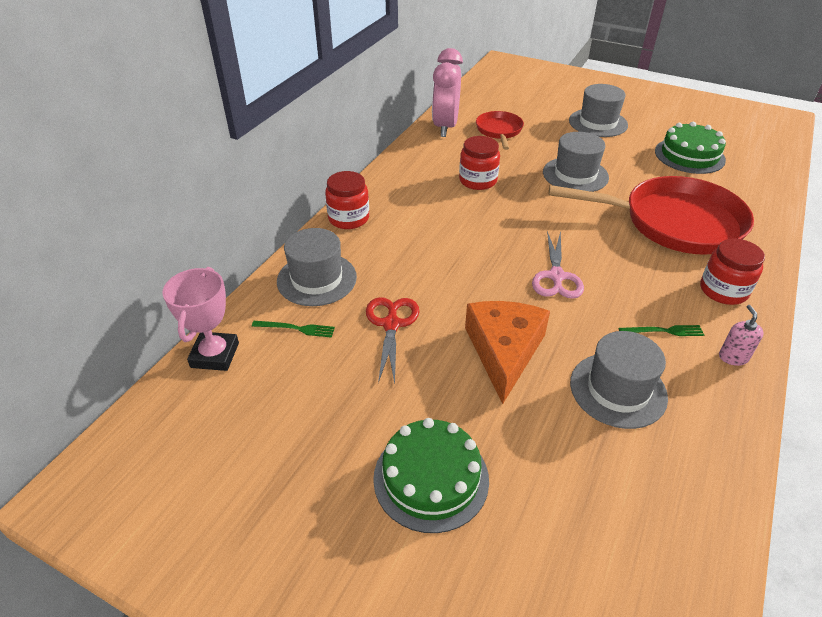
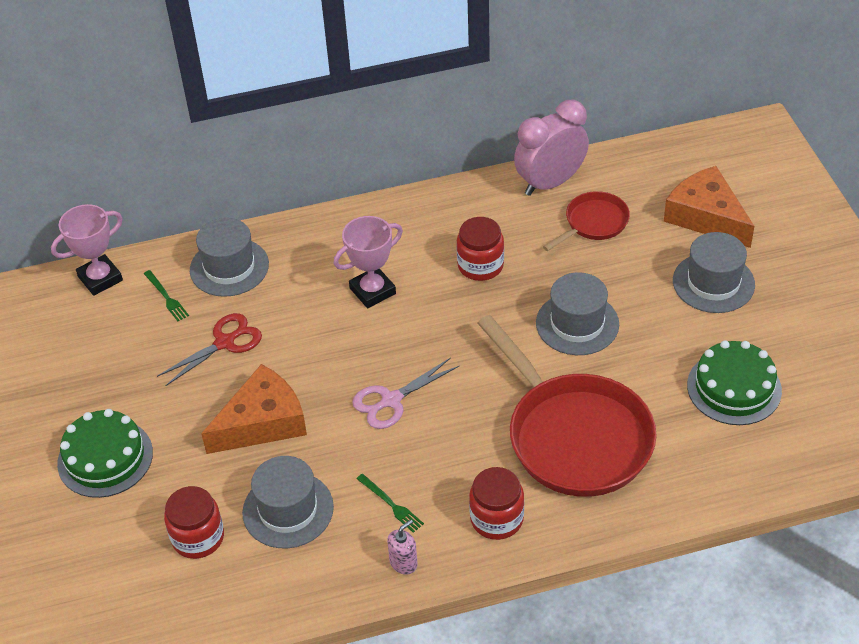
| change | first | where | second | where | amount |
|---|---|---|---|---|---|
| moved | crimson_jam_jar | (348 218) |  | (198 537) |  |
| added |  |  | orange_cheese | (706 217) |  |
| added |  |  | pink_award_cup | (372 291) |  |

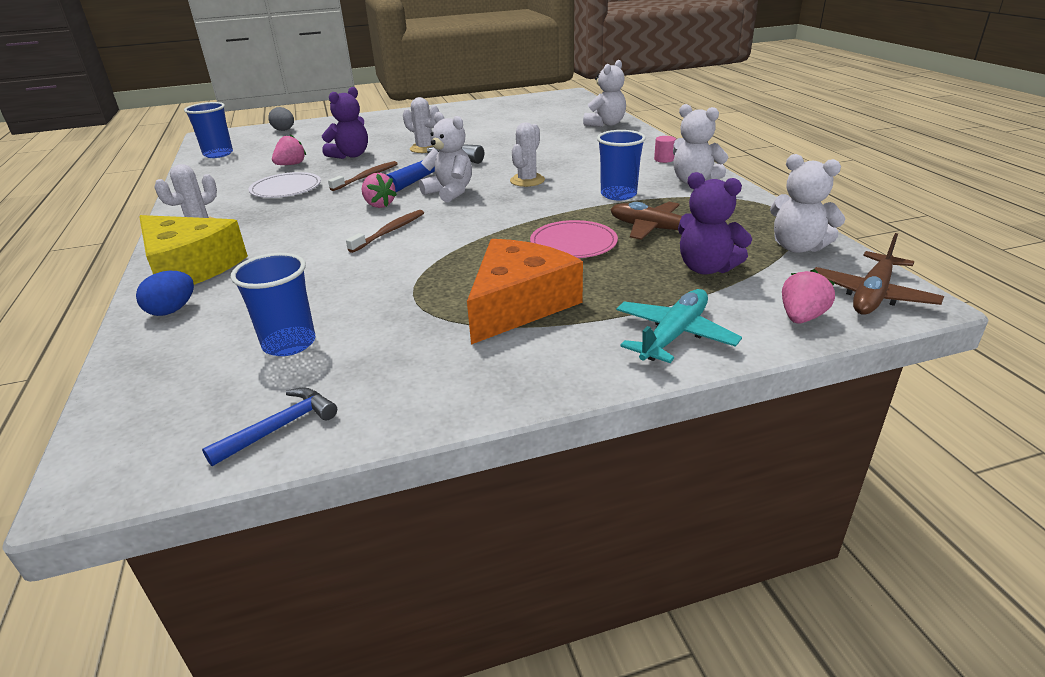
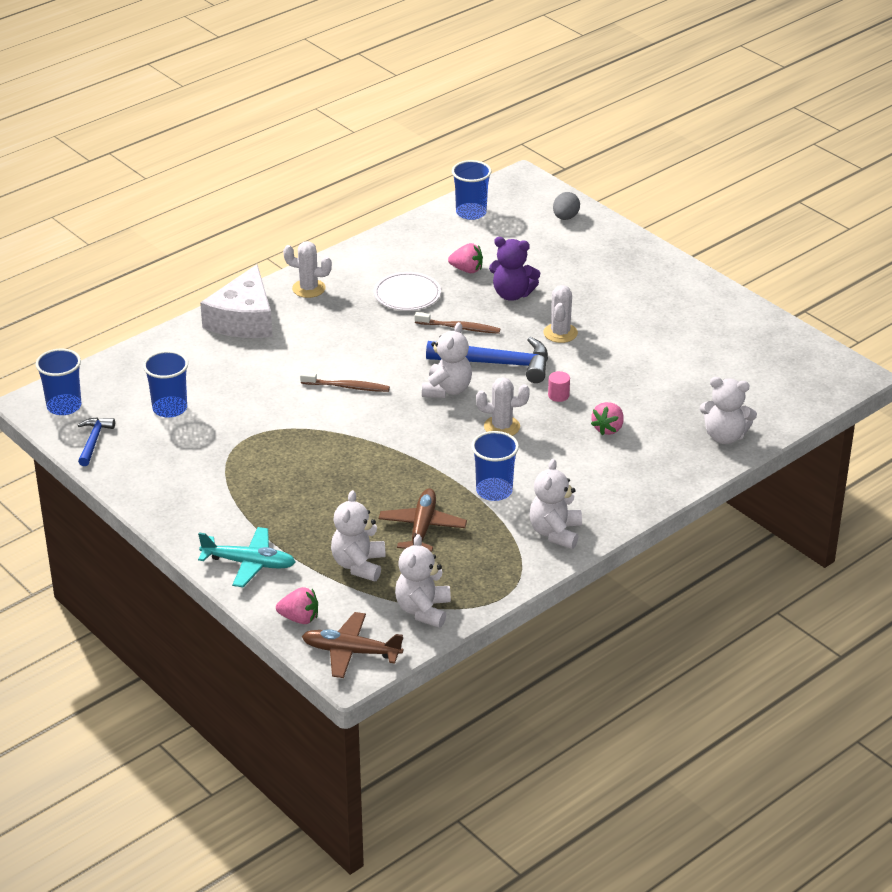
| change | first | where | second | where | amount |
|---|---|---|---|---|---|
| moved | pink_cylinder_shape | (664 159) |  | (558 395) |  |
| recoloured | royal_purple_teddy_bear | (706 268) | white_teddy_bear | (359 565) |  |
| moved | pink_berry | (379 205) |  | (608 429) |  |
| recoloured | golden_cheese | (190 267) | white_cheese | (243 319) |  |
| removed | pink_plate | (573 243) |  |  |  |
| removed | orange_cheese | (519 304) |  |  |  |
| removed | blue_egg_shape | (172 310) |  |  |  |
| turned | blue_claw_hammer | (280 427) |  | (93 441) | 105 degrees counterclockwise |
| added |  |  | blue_beaker | (64 406) |  |

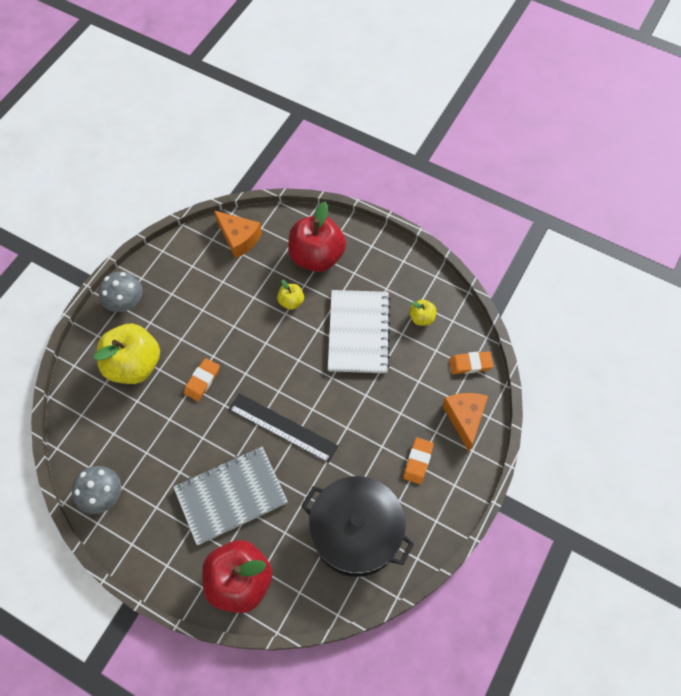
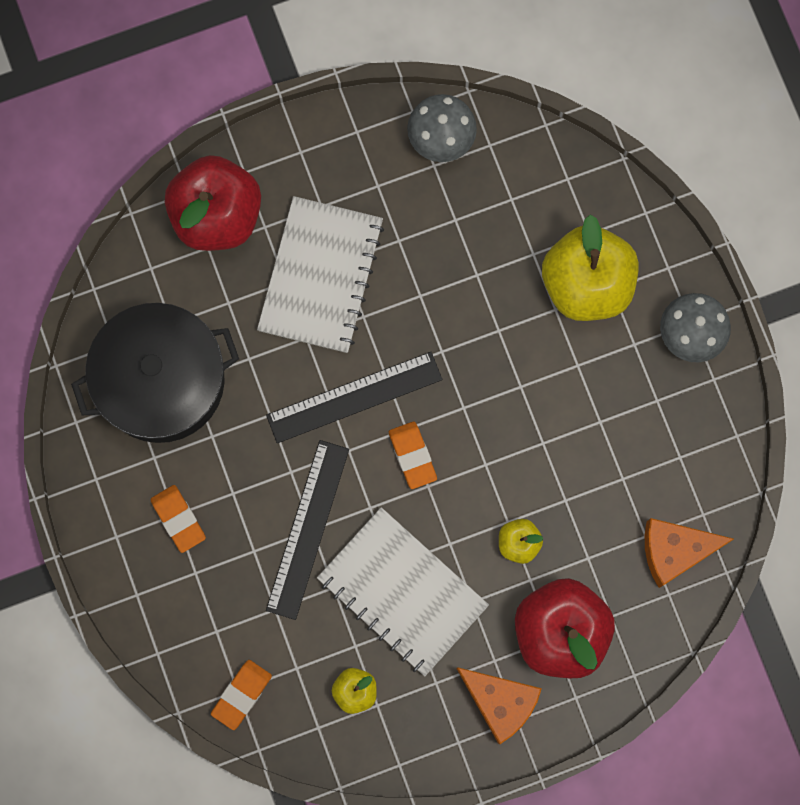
| change | first | where | second | where | amount |
|---|---|---|---|---|---|
| moved | orange_gum_eraser | (202 381) |  | (412 456) |  |
| moved | orange_cheese | (465 418) |  | (500 702) |  |
| recoloured | grey_exercise_book | (231 495) | white_exercise_book | (321 276) |  |
| added |  |  | ebony_ruler | (307 529) |  |

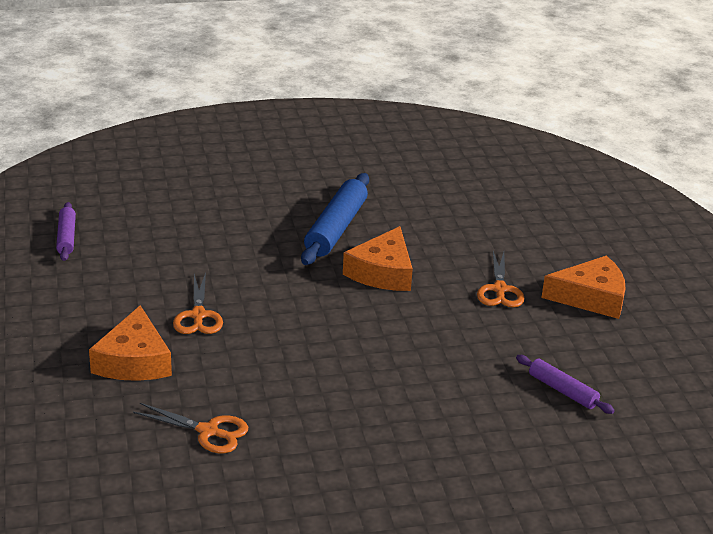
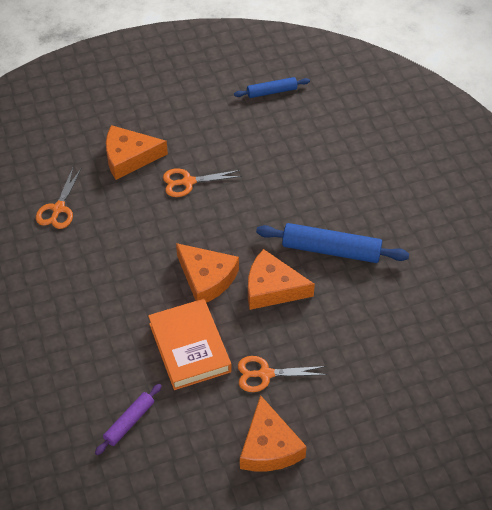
| change | first | where | second | where | amount |
|---|---|---|---|---|---|
| recoloured | royal_purple_pastry_roller | (66 237) | blue_pastry_roller | (272 91) |  |
| added |  |  | orange_cheese | (207 278) |  |
| added |  |  | orange_book | (190 347) |  |

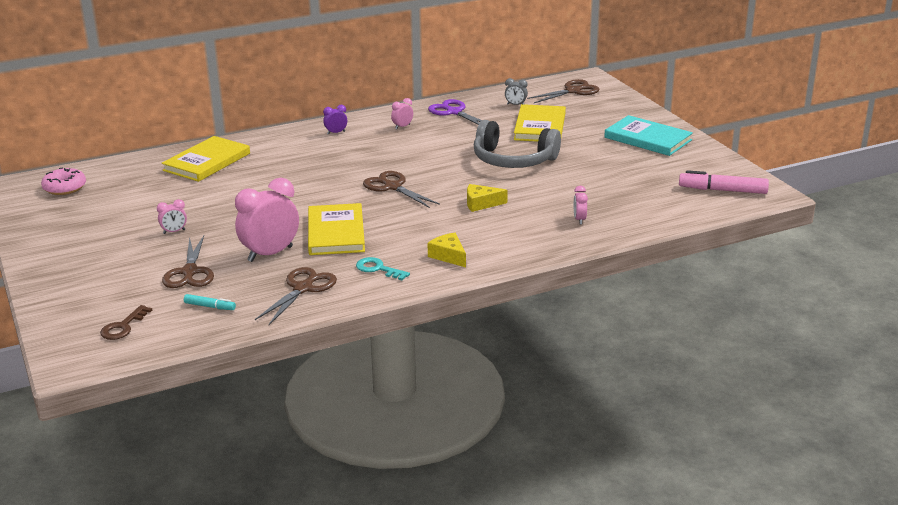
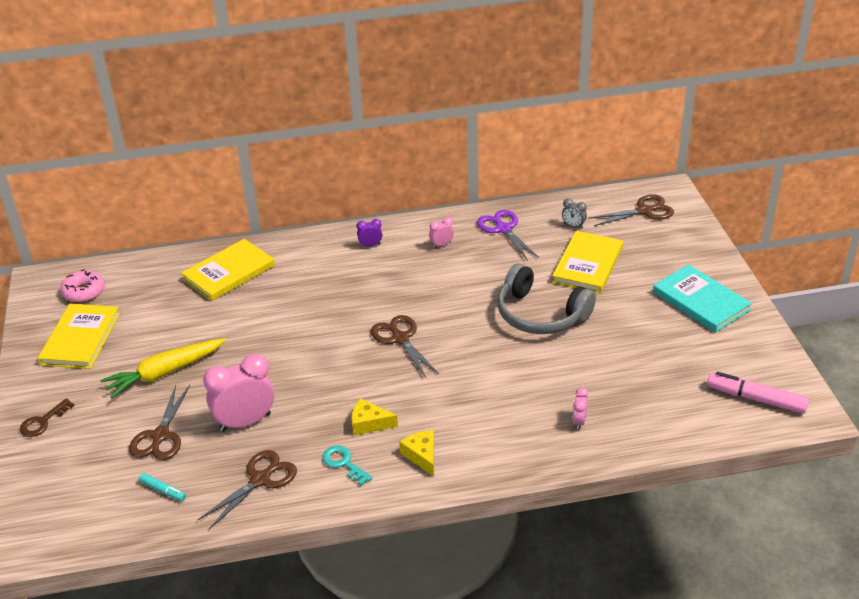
| change | first | where | second | where | amount |
|---|---|---|---|---|---|
| moved | golden_cheese | (481 204) |  | (369 423) |  |
| replaced | pink_clock | (174 231) | golden_toy_carrot | (164 373) |  |
| moved | golden_book | (336 233) |  | (80 339) |  |
| moved | dark_brown_key | (123 327) |  | (43 421) |  |

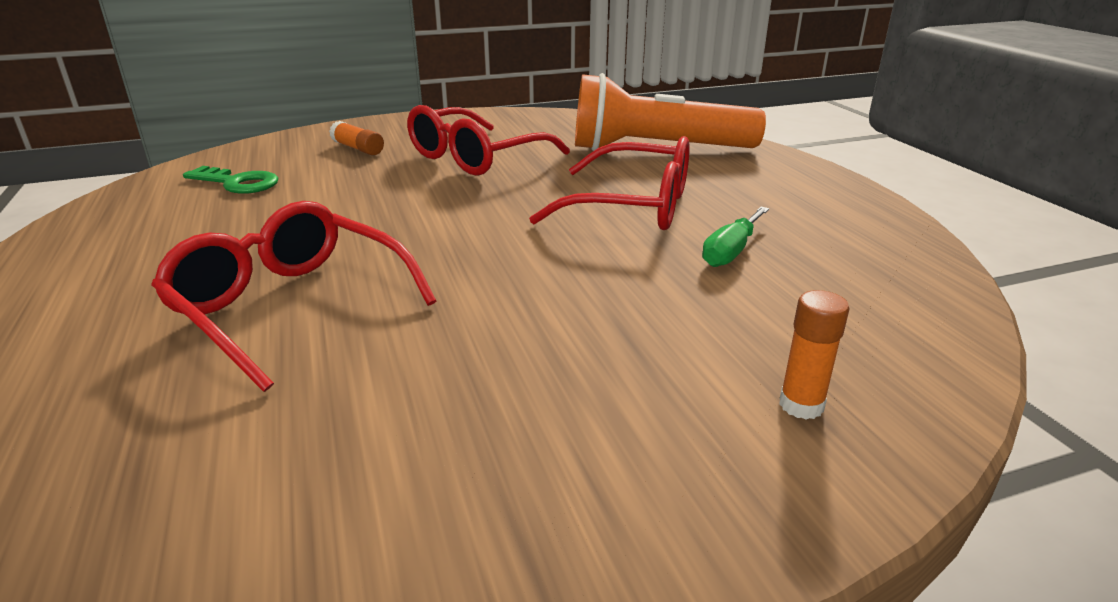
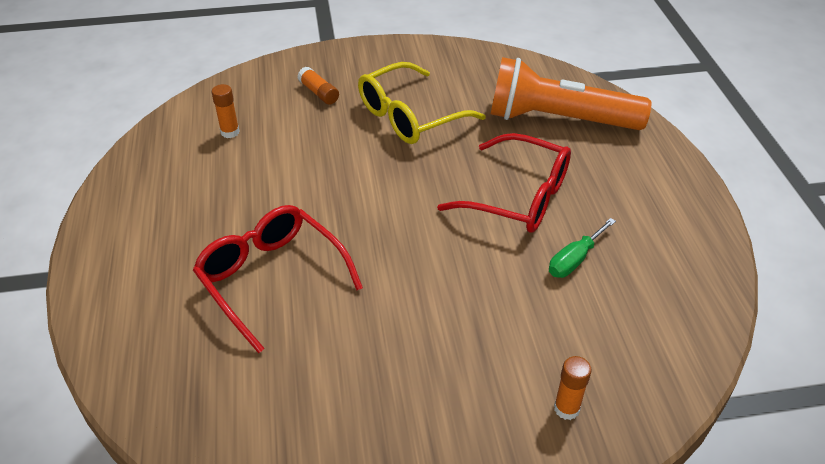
| change | first | where | second | where | amount |
|---|---|---|---|---|---|
| recoloured | crimson_glasses | (475 158) | golden_glasses | (409 116) |  |
| replaced | green_key | (237 183) | orange_glue_stick | (230 132) |  |

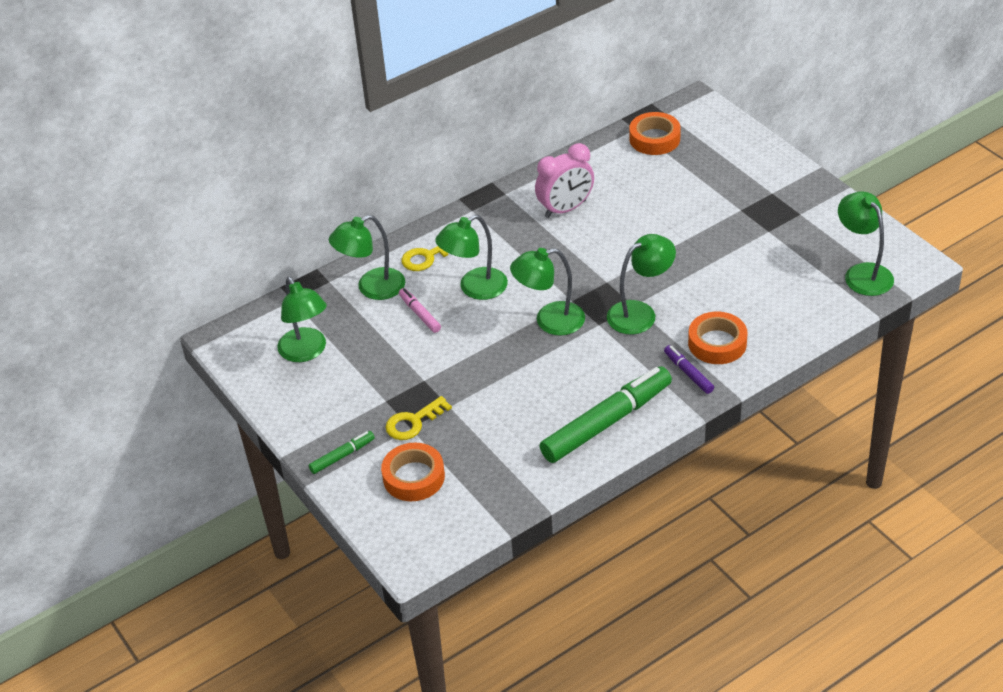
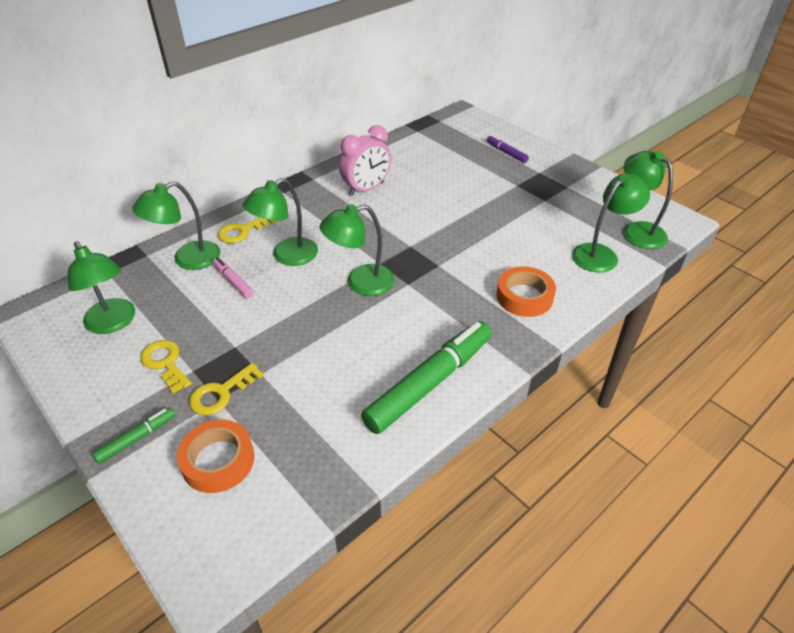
| change | first | where | second | where | amount |
|---|---|---|---|---|---|
| removed | orange_tape | (654 139) |  |  |  |
| moved | green_desk_lamp | (640 313) |  | (601 254) |  |
| moved | royal_purple_marker | (688 373) |  | (506 153) |  |
| added |  |  | golden_key | (165 363) |  |

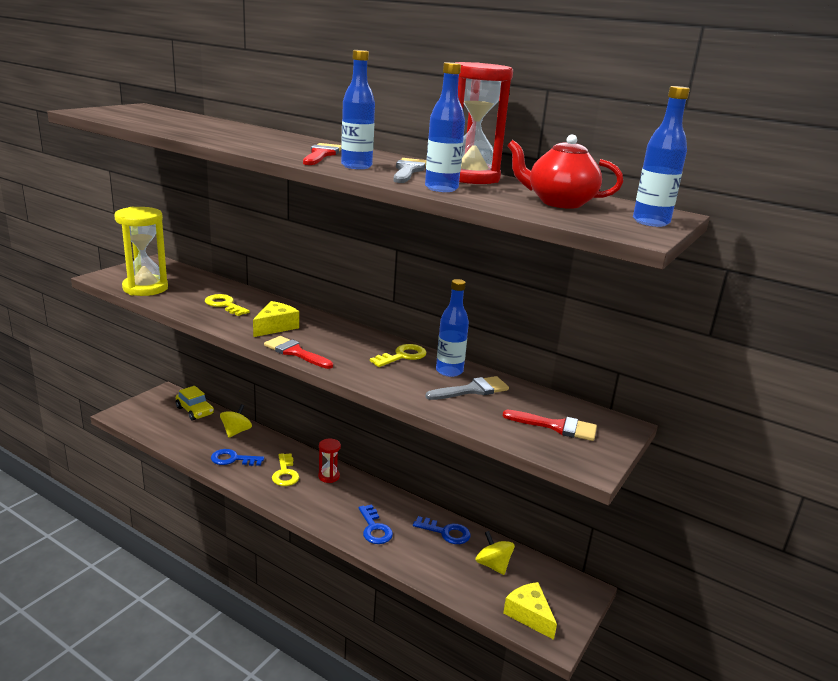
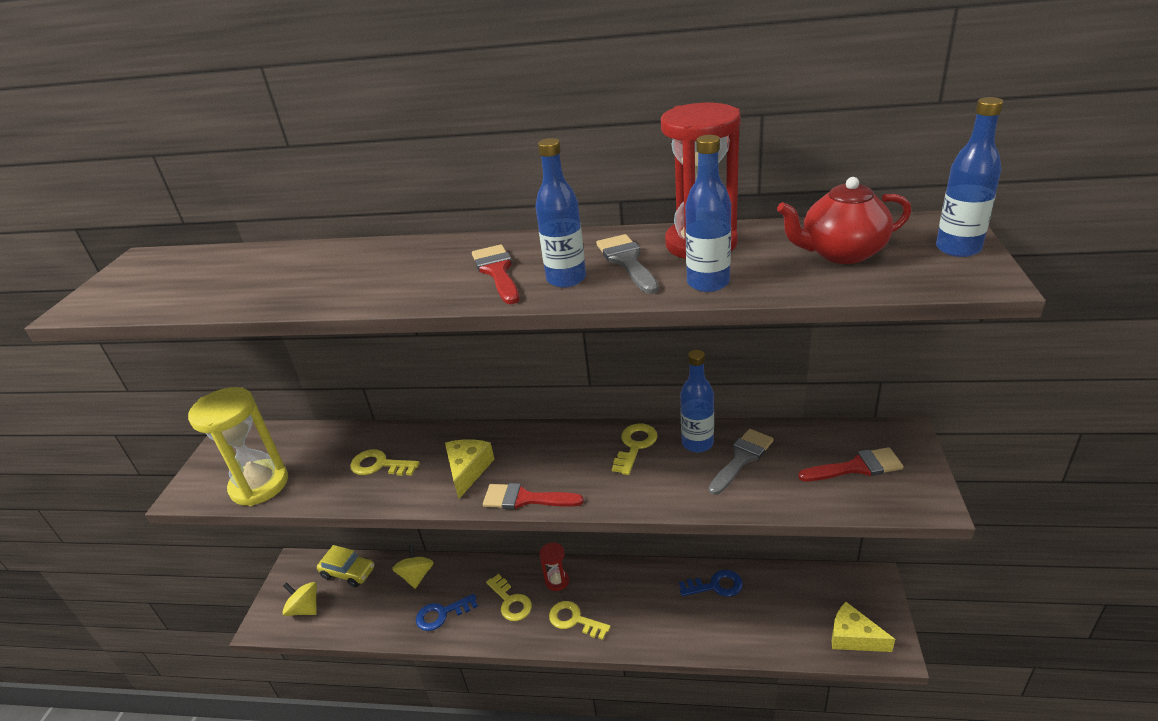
| change | first | where | second | where | amount |
|---|---|---|---|---|---|
| removed | blue_key | (374 528) |  |  |  |
| moved | golden_toy_top | (493 565) |  | (305 608) |  |
| added |  |  | golden_key | (574 620) |  |

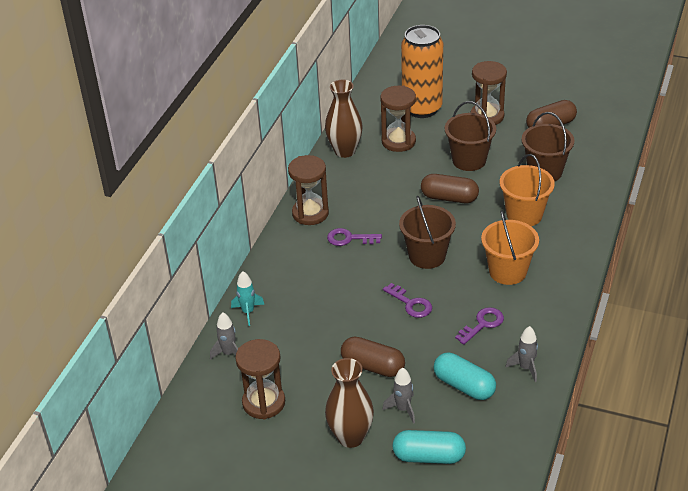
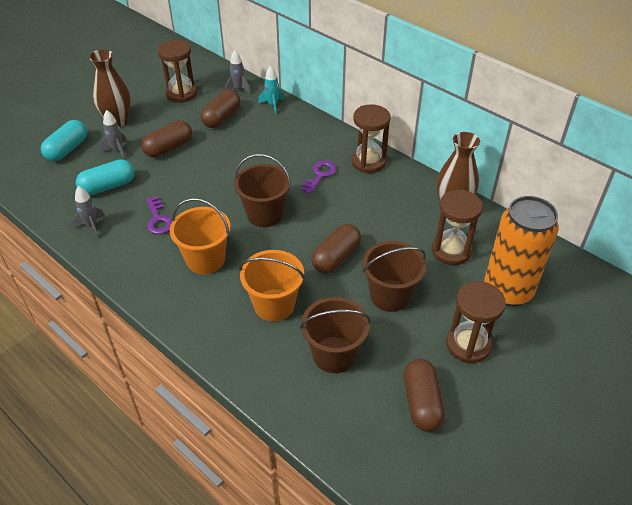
| change | first | where | second | where | amount |
|---|---|---|---|---|---|
| removed | royal_purple_key | (411 304) |  |  |  |
| added |  |  | dark_brown_capsule | (221 117) |  |

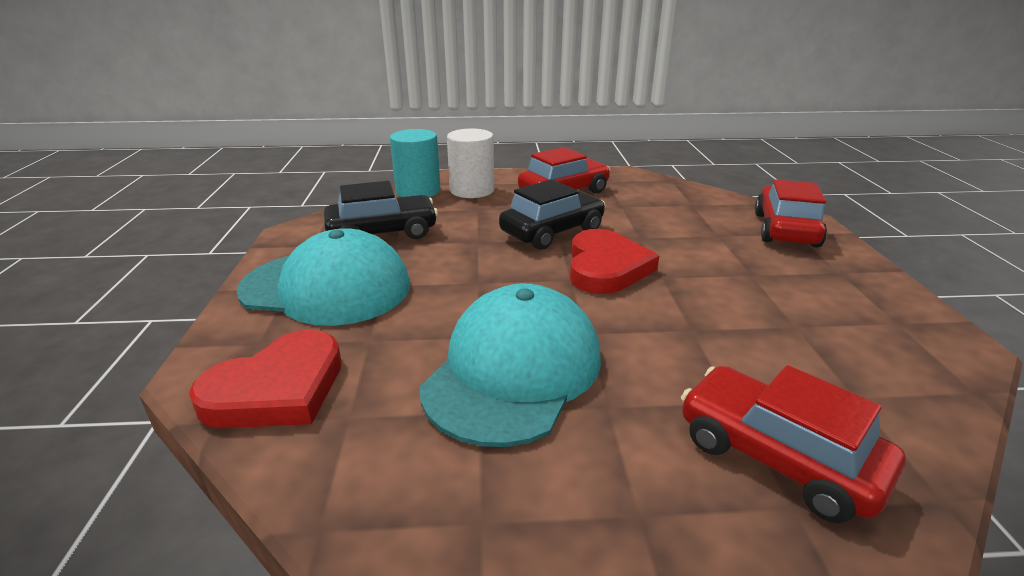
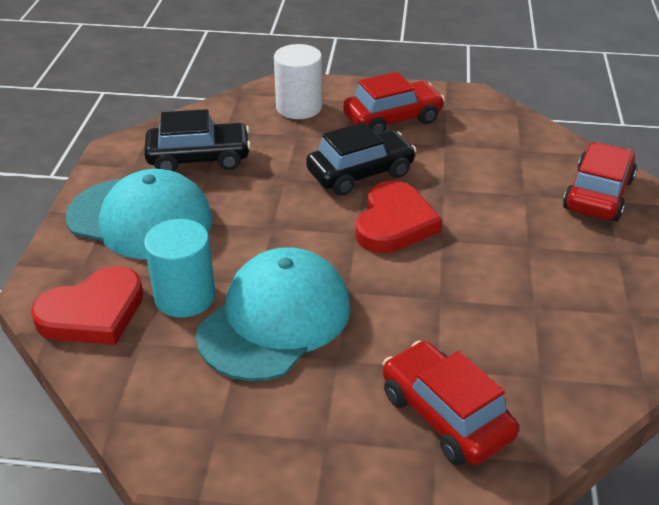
| change | first | where | second | where | amount |
|---|---|---|---|---|---|
| moved | teal_cylinder_shape | (418 191) |  | (185 297) |  |

